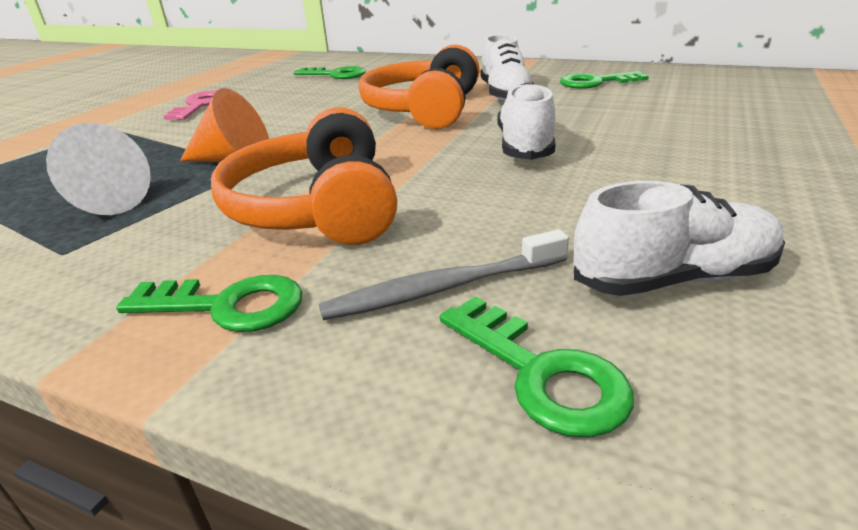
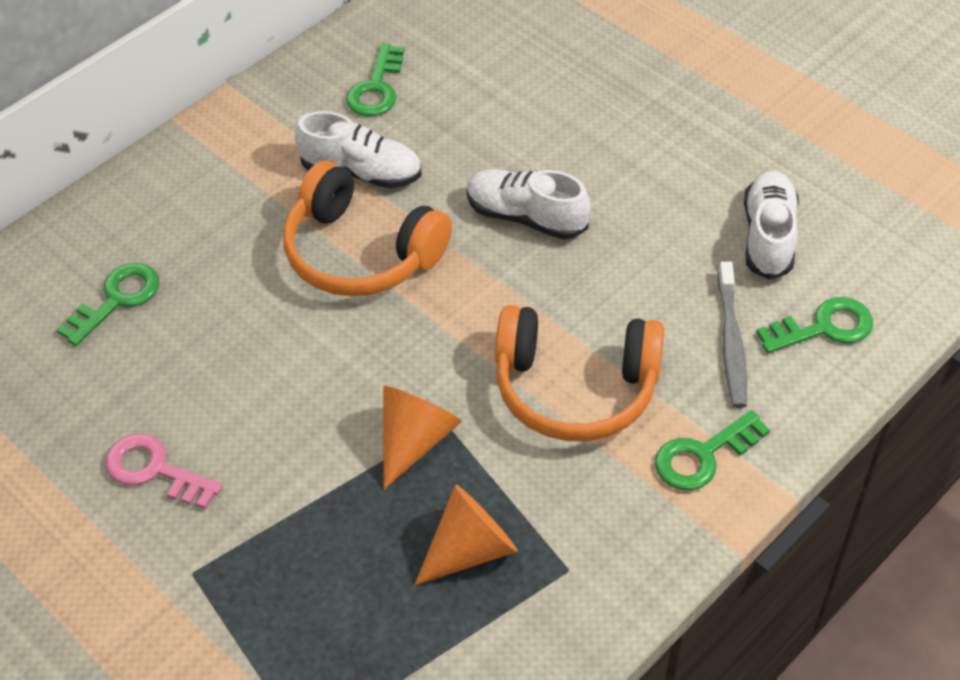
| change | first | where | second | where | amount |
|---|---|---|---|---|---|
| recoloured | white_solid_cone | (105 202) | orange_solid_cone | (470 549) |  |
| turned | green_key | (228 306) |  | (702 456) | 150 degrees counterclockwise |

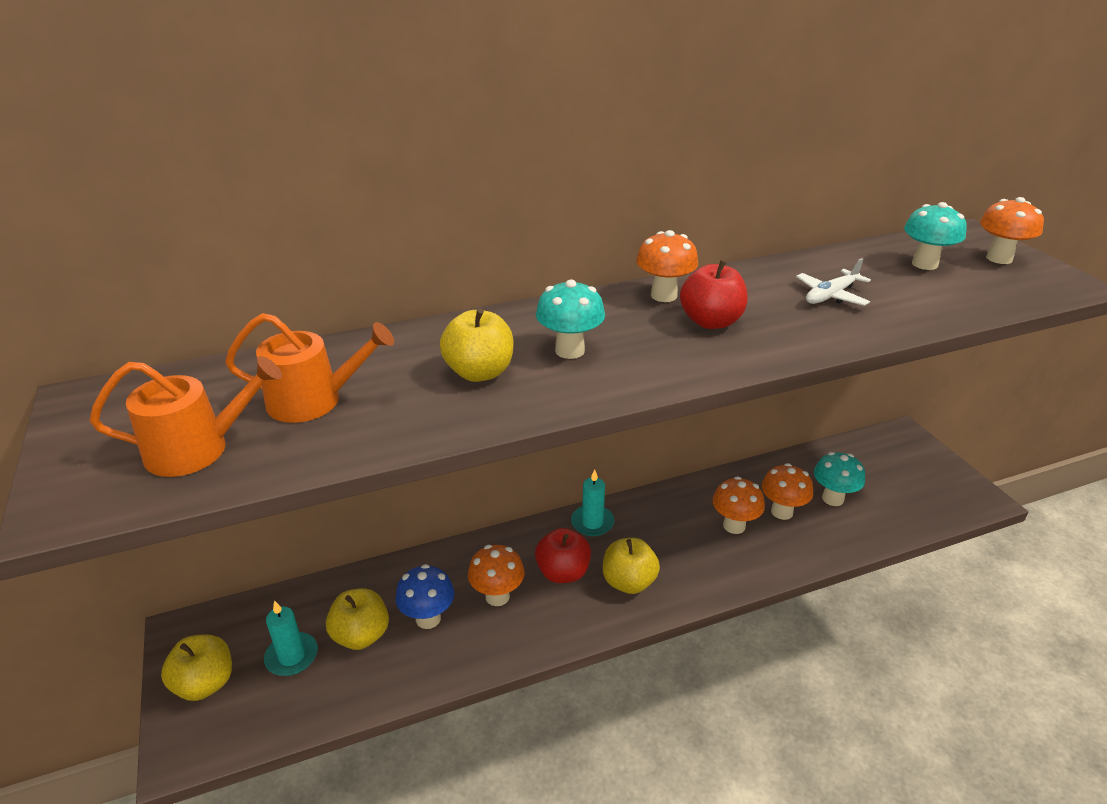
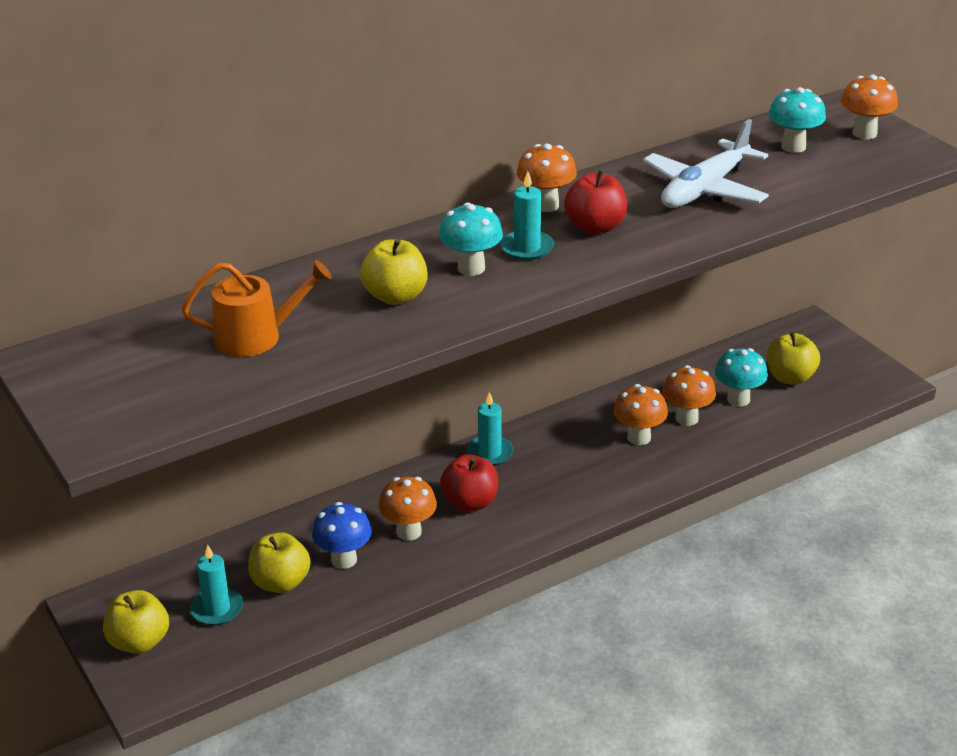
| change | first | where | second | where | amount |
|---|---|---|---|---|---|
| resized | white_aeroplane | (831 296) |  | (704 189) | x1.79 |
| removed | orange_watering_pot | (197 449) |  |  |  |
| moved | golden_apple_fruit | (628 582) |  | (790 377) |  |
| added |  |  | teal_wax_candle | (527 248) |  |

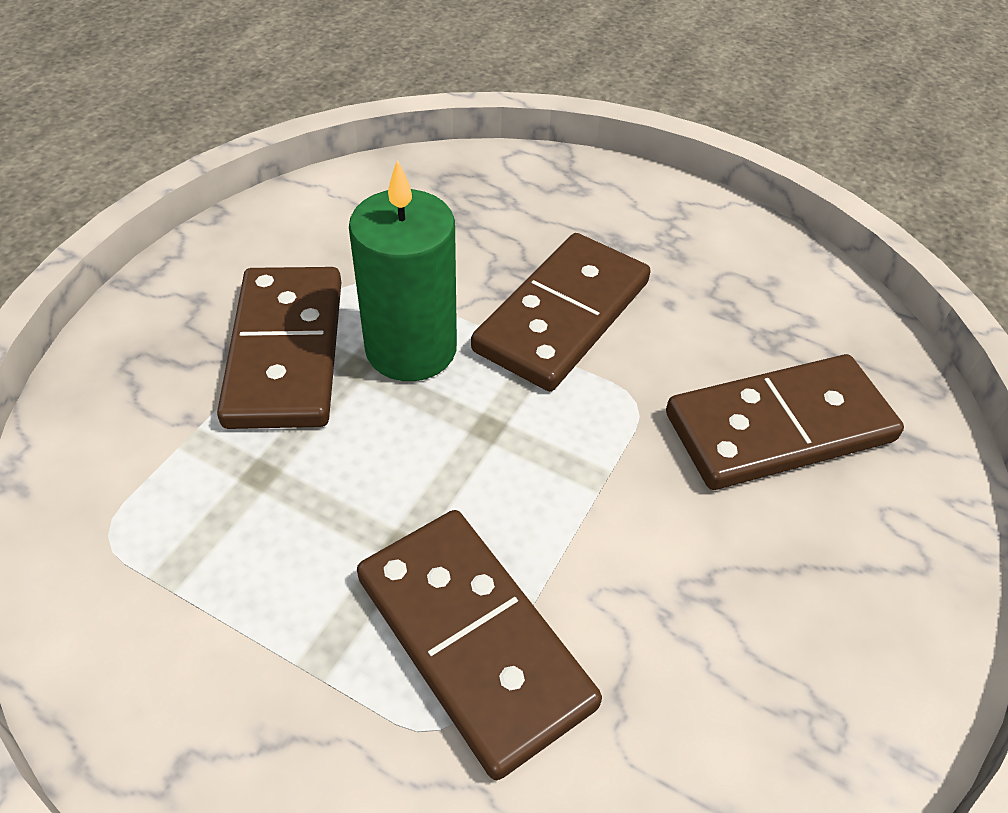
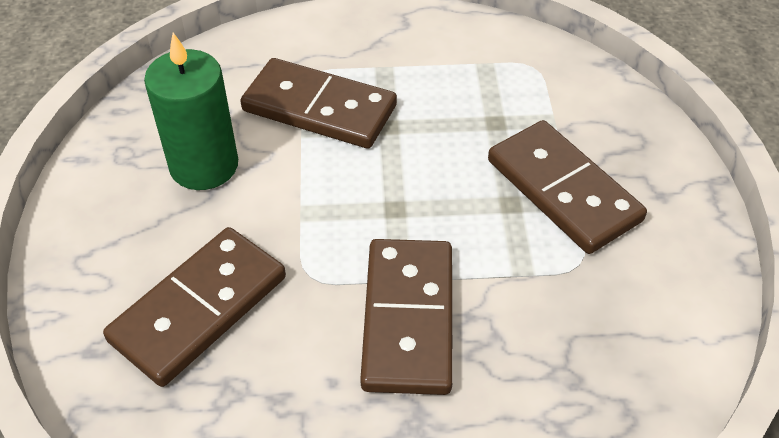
| change | first | where | second | where | amount |
|---|---|---|---|---|---|
| moved | green_wax_candle | (411 349) |  | (204 165) |  |

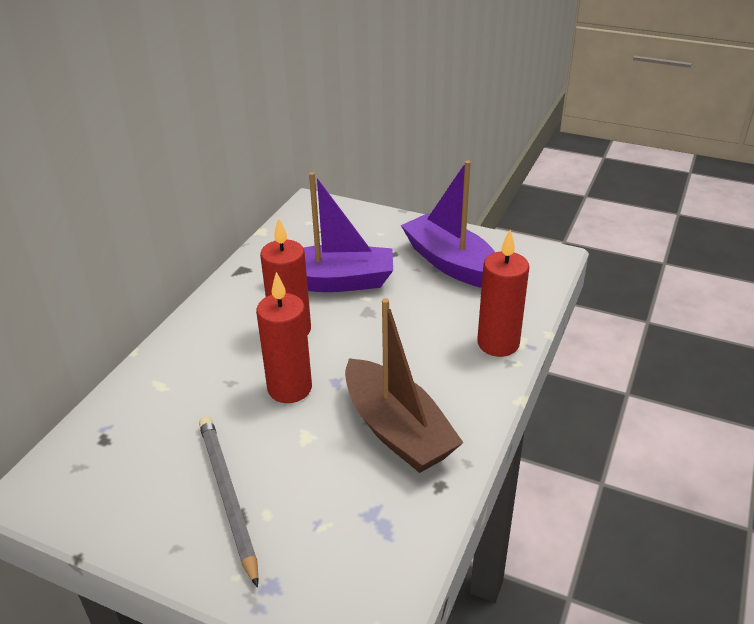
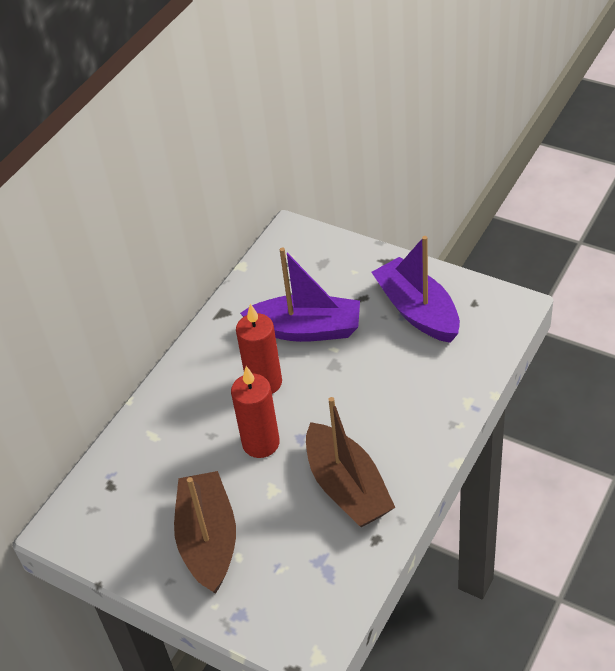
| change | first | where | second | where | amount |
|---|---|---|---|---|---|
| removed | crimson_wax_candle | (498 343) |  |  |  |
| replaced | grey_pencil | (227 496) | dark_brown_boat | (208 540) |  |

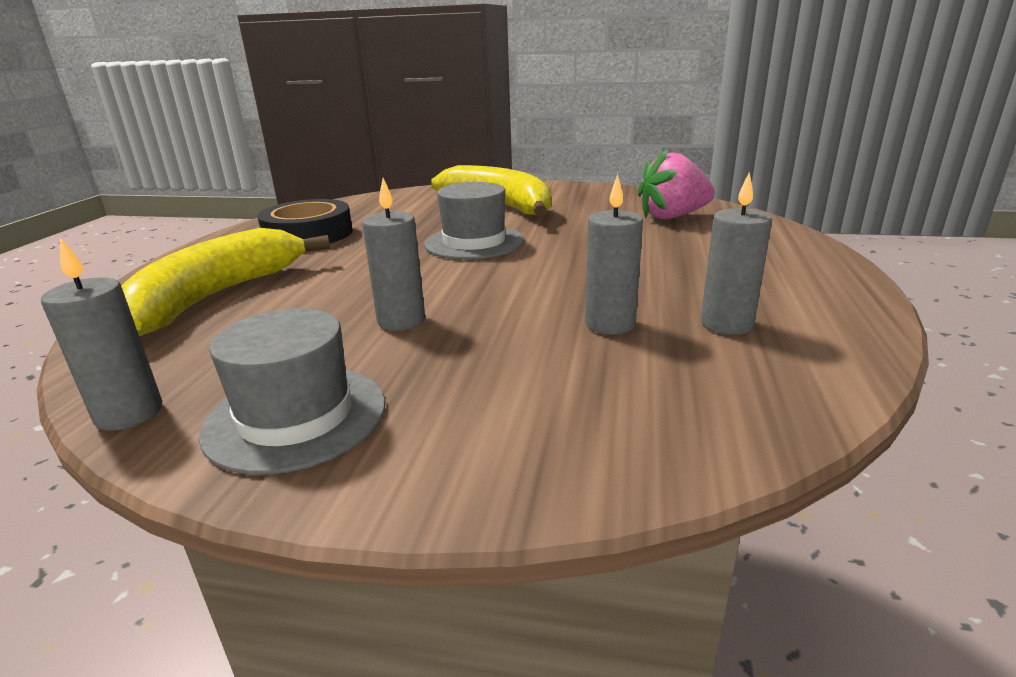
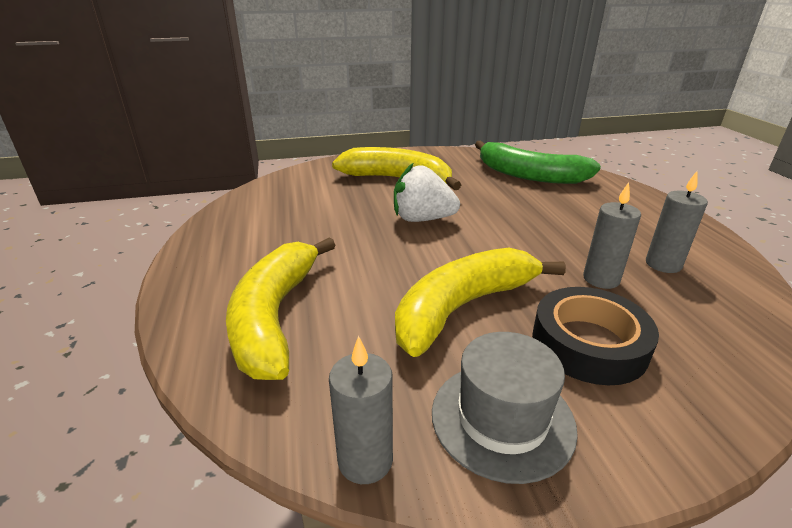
| change | first | where | second | where | amount |
|---|---|---|---|---|---|
| replaced | pink_berry | (672 217) | green_banana | (529 175) |  |
| replaced | grey_wax_candle | (401 320) | golden_banana | (463 307) |  |
| replaced | grey_hat | (474 242) | white_berry | (422 219) |  |
| moved | ebony_tape | (308 234) |  | (588 343) |  |

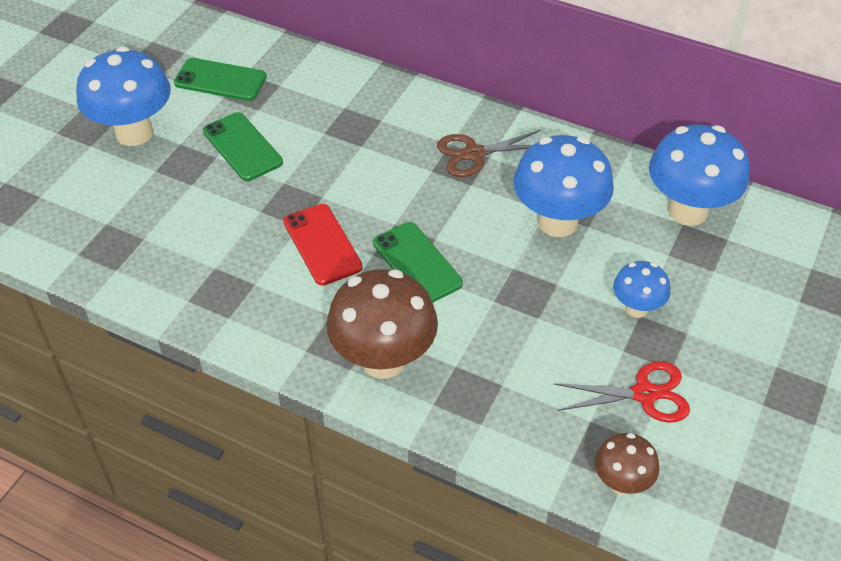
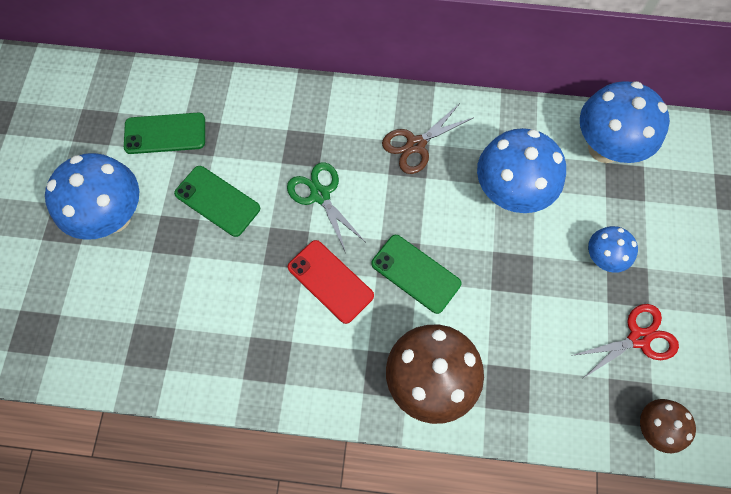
| change | first | where | second | where | amount |
|---|---|---|---|---|---|
| added |  |  | green_scissors | (320 195) |  |

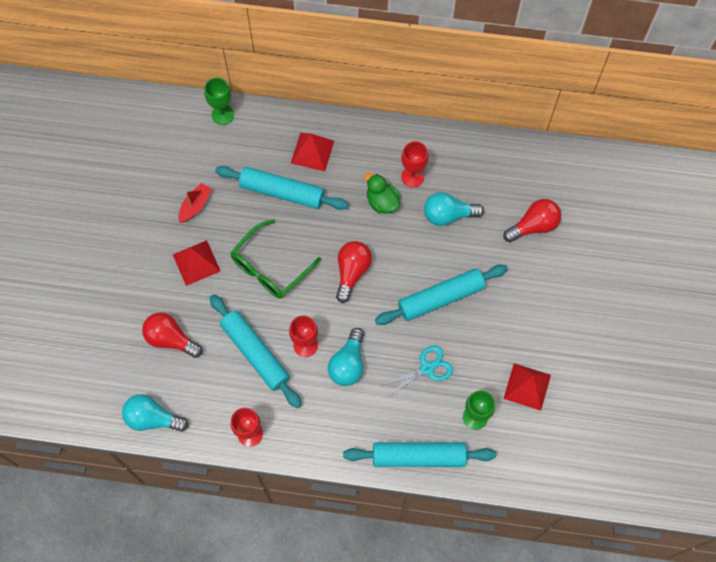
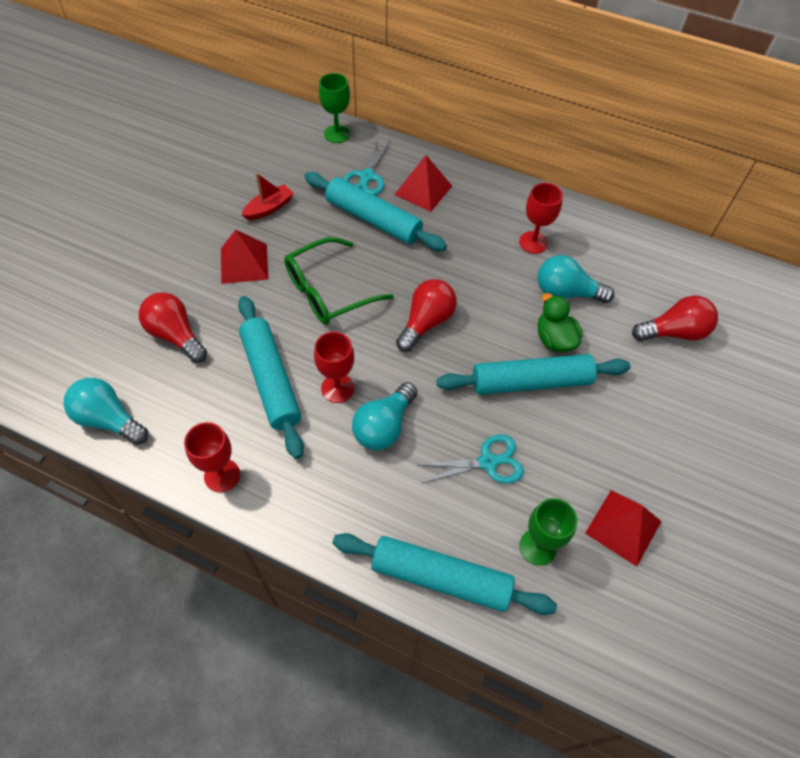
| change | first | where | second | where | amount |
|---|---|---|---|---|---|
| moved | green_toy_duck | (382 202) |  | (554 339) |  |
| added |  |  | teal_scissors | (367 176) |  |

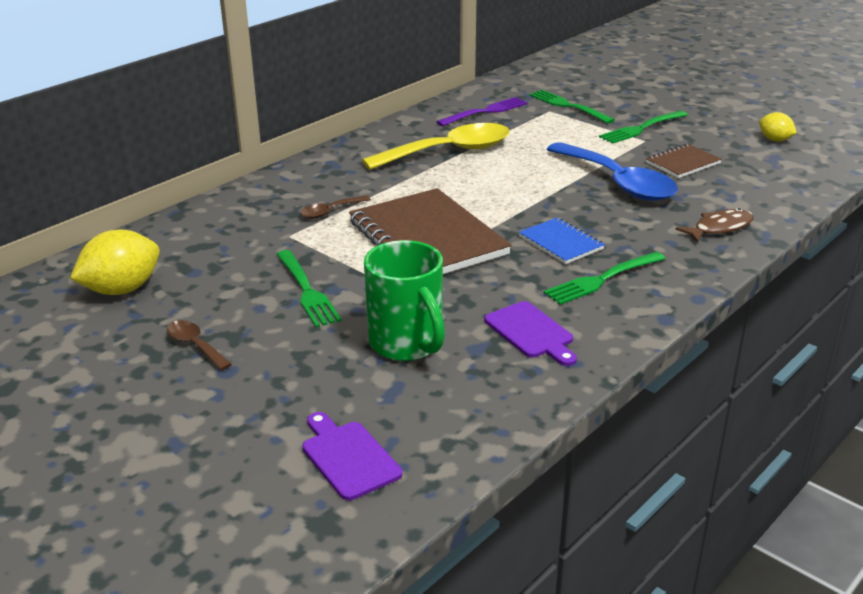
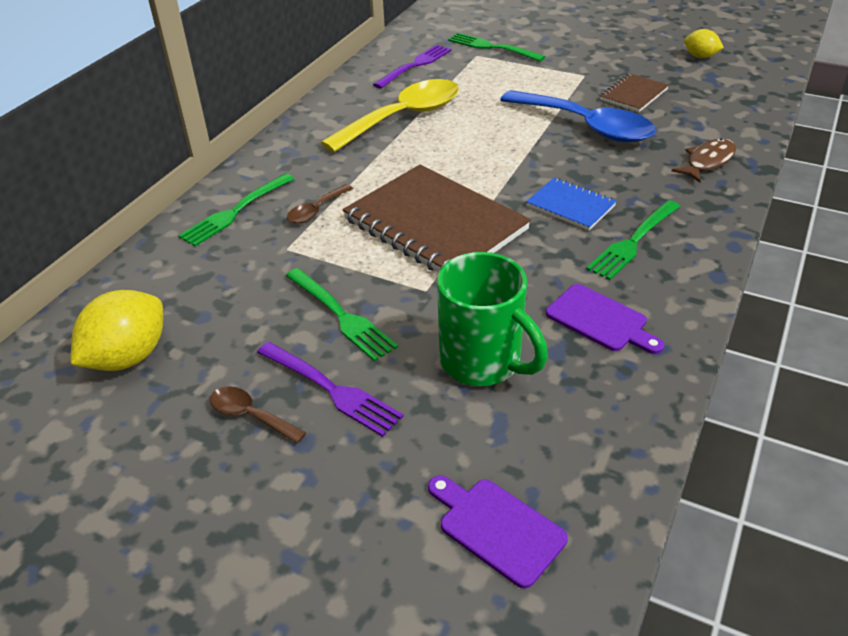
| change | first | where | second | where | amount |
|---|---|---|---|---|---|
| moved | green_dinner_fork | (641 128) |  | (235 211) |  |
| added |  |  | royal_purple_dinner_fork | (331 389) |  |

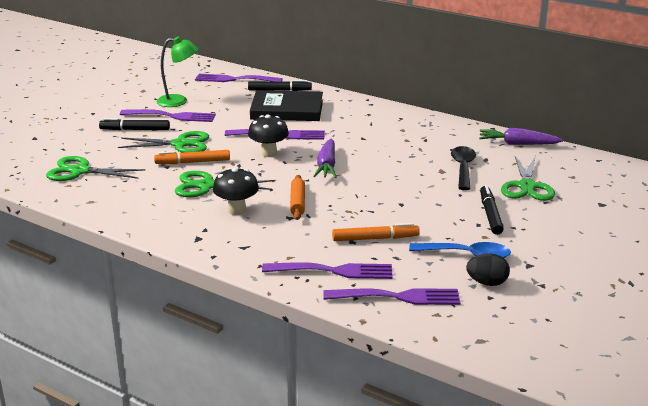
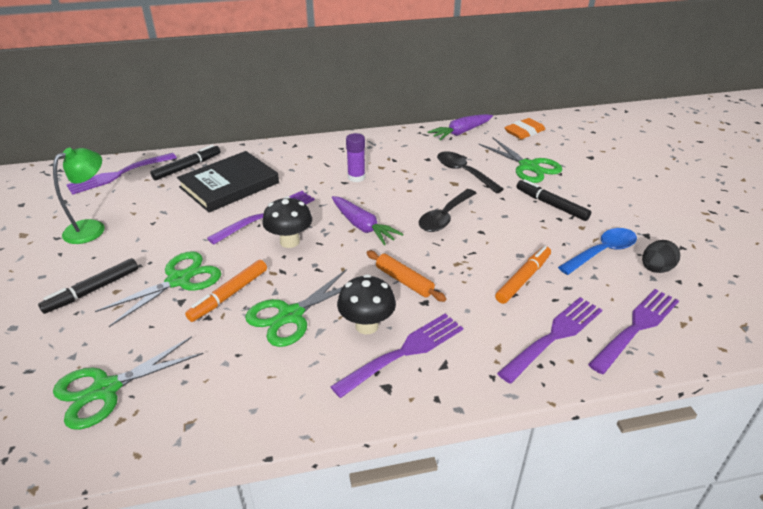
| change | first | where | second | where | amount |
|---|---|---|---|---|---|
| moved | royal_purple_dinner_fork | (172 116) |  | (404 352) |  |
| added |  |  | orange_gum_eraser | (524 132) |  |
| added |  |  | royal_purple_glue_stick | (356 177) |  |
| added |  |  | ebony_spoon | (445 217) |  |

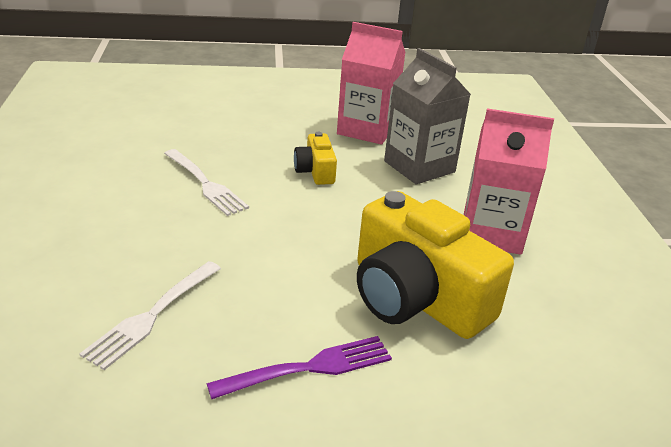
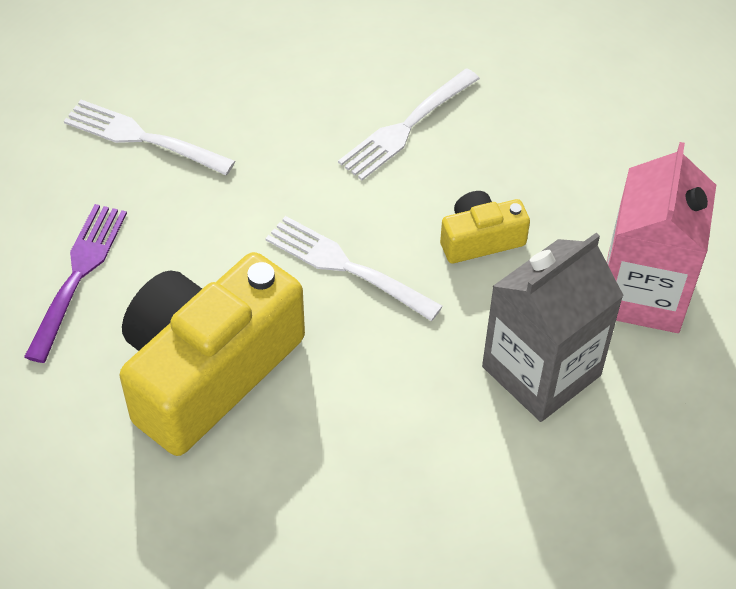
| change | first | where | second | where | amount |
|---|---|---|---|---|---|
| removed | pink_juice_carton | (491 233) |  |  |  |
| turned | royal_purple_dinner_fork | (308 368) |  | (78 276) | 135 degrees counterclockwise |
| added |  |  | white_dinner_fork | (348 267) |  |

